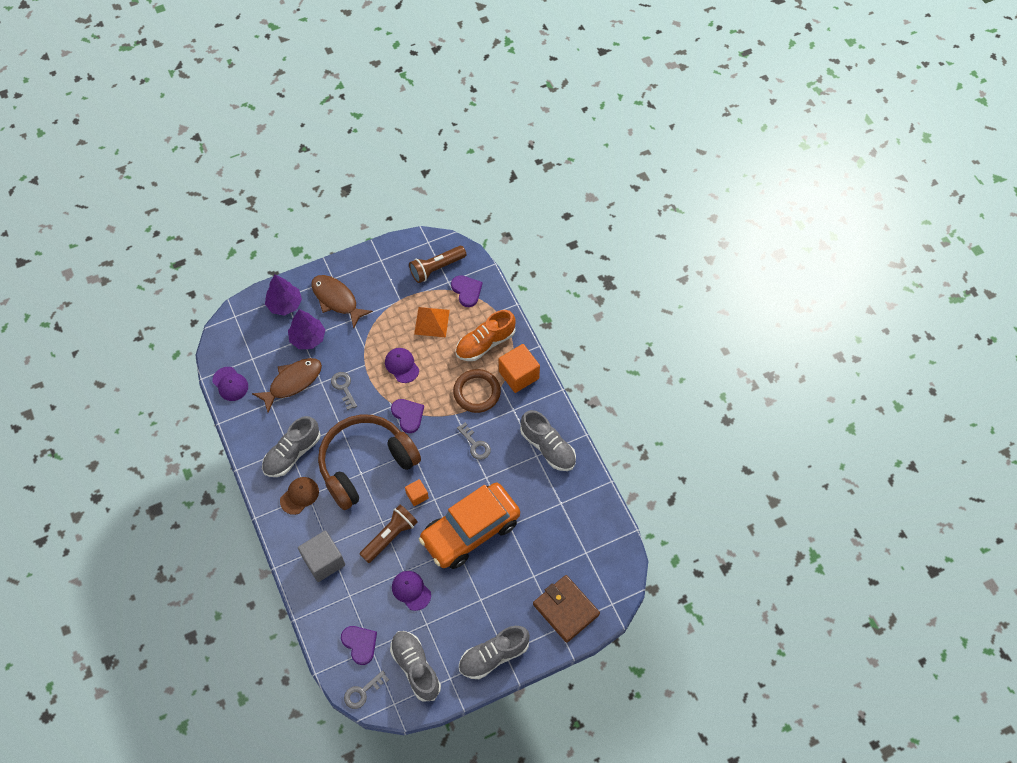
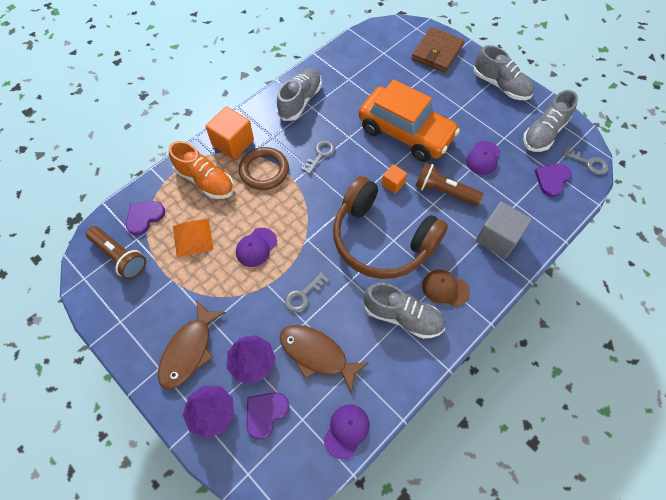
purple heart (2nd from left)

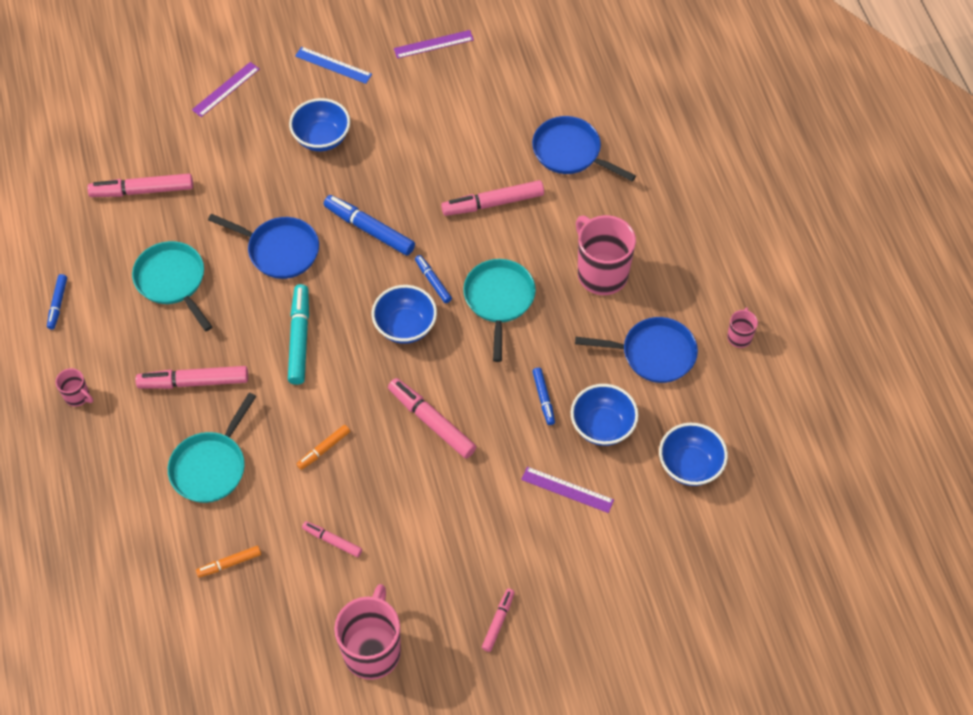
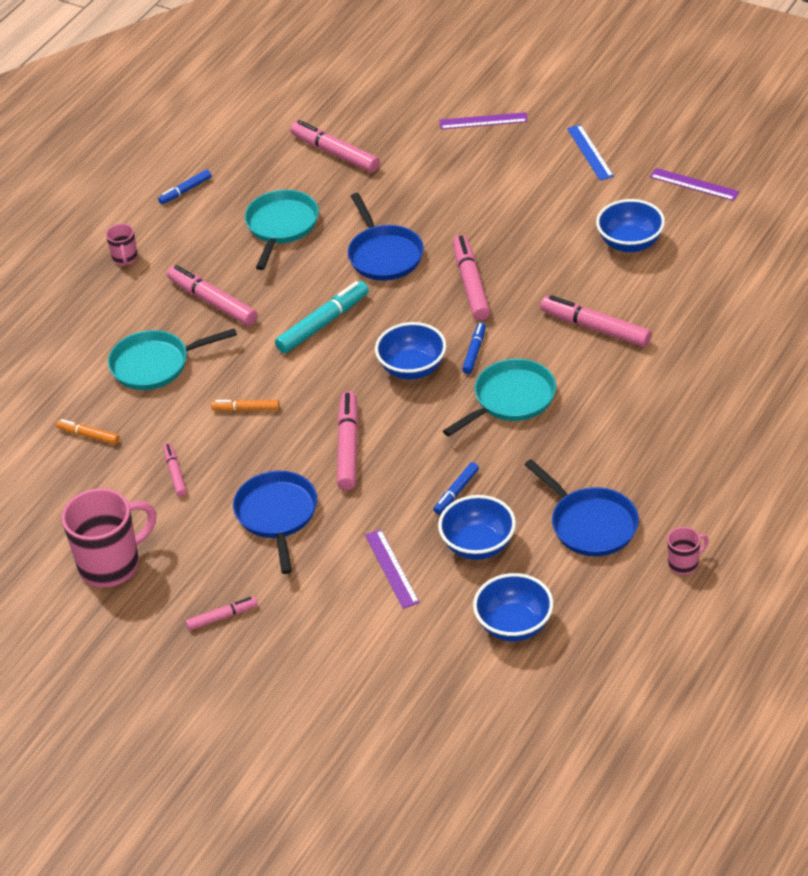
blue pan (1st from left)
pink marker (6th from left)
blue bowl (4th from left)
pink mug (3rd from left in the first image)

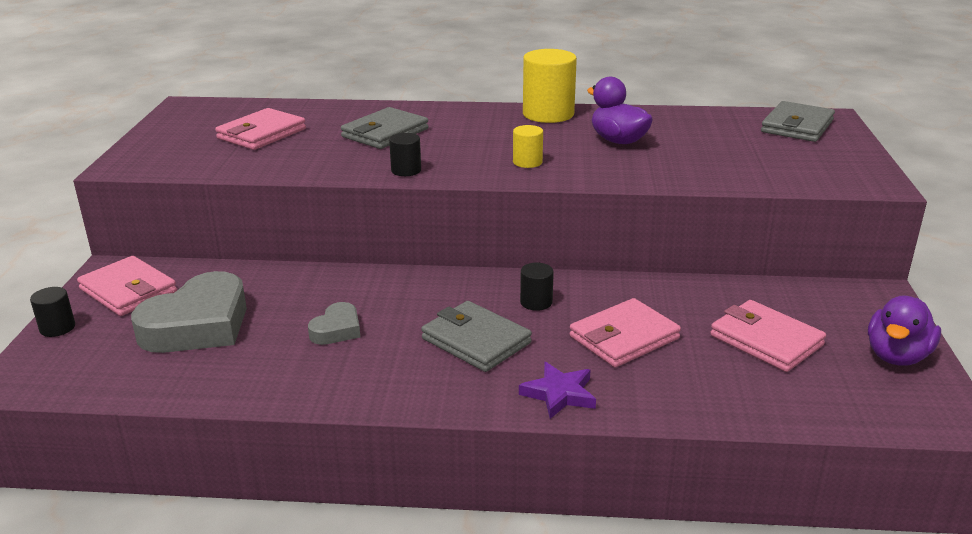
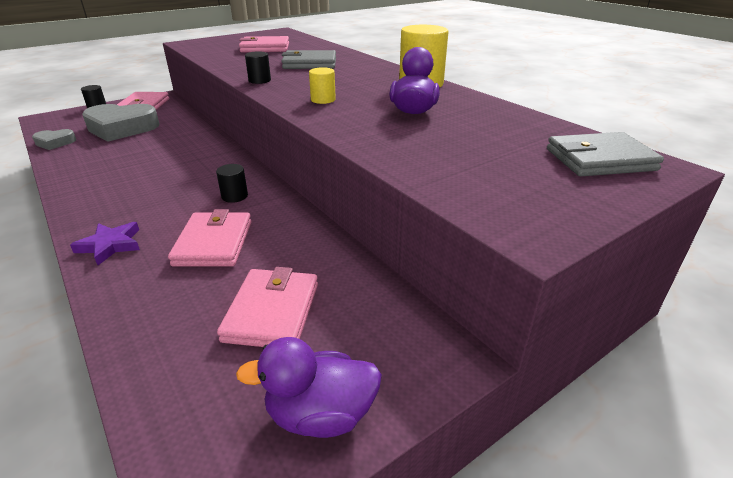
grey heart (1st from left)
pink wallet (2nd from left)
grey wallet (2nd from left in the first image)

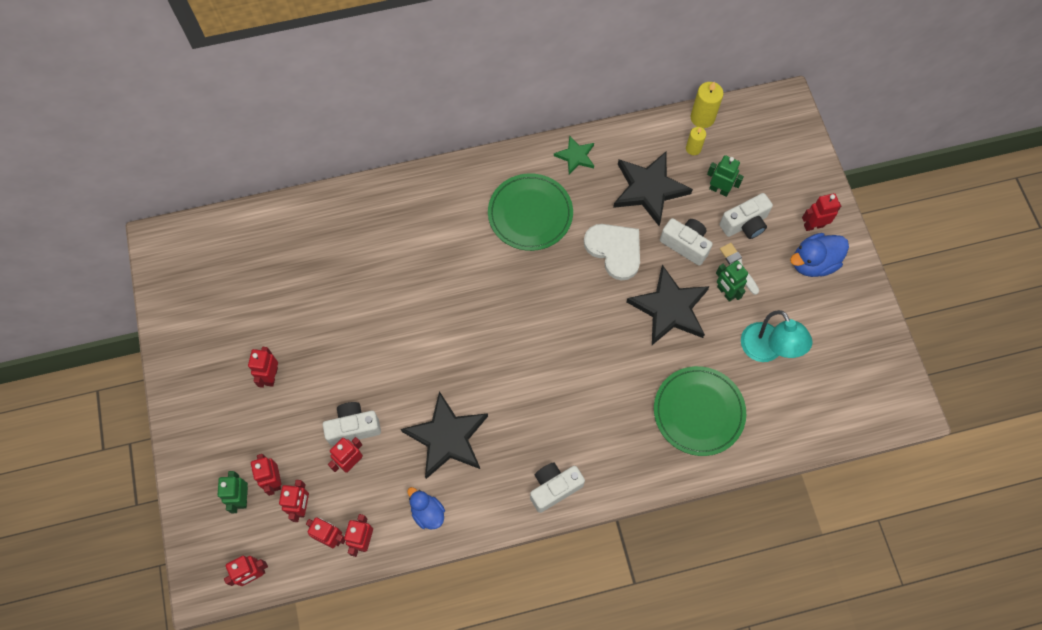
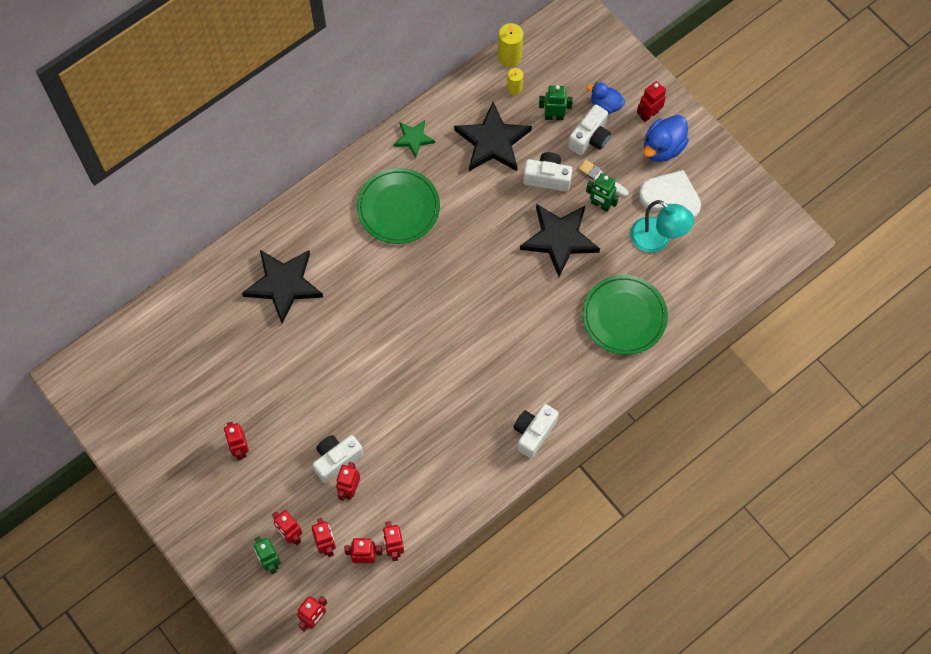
black star (1st from left)
blue duck (1st from left)
white heart

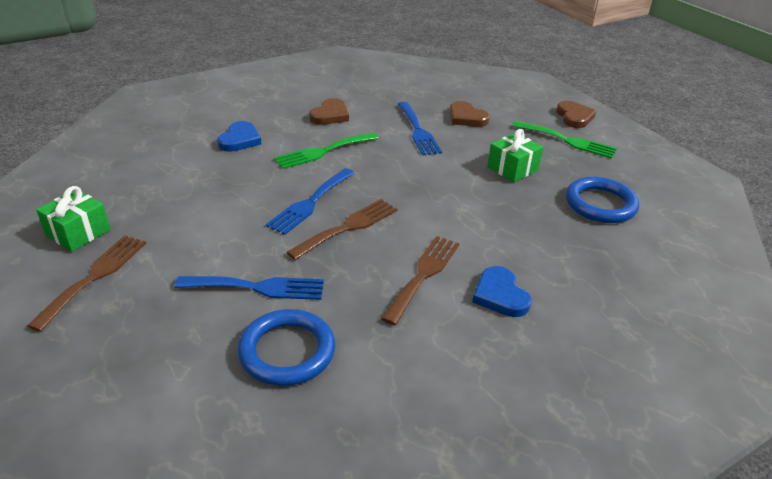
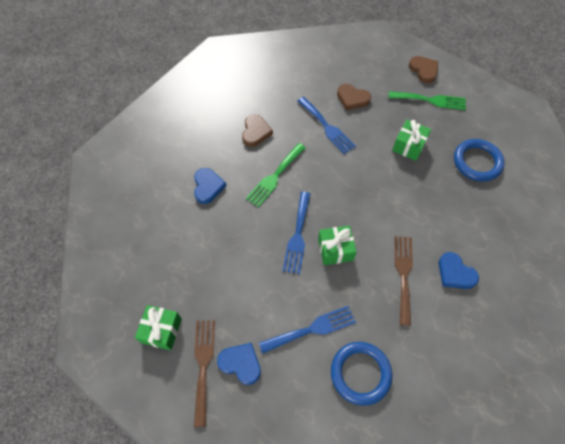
blue heart (2nd from left)
green gift (2nd from left)

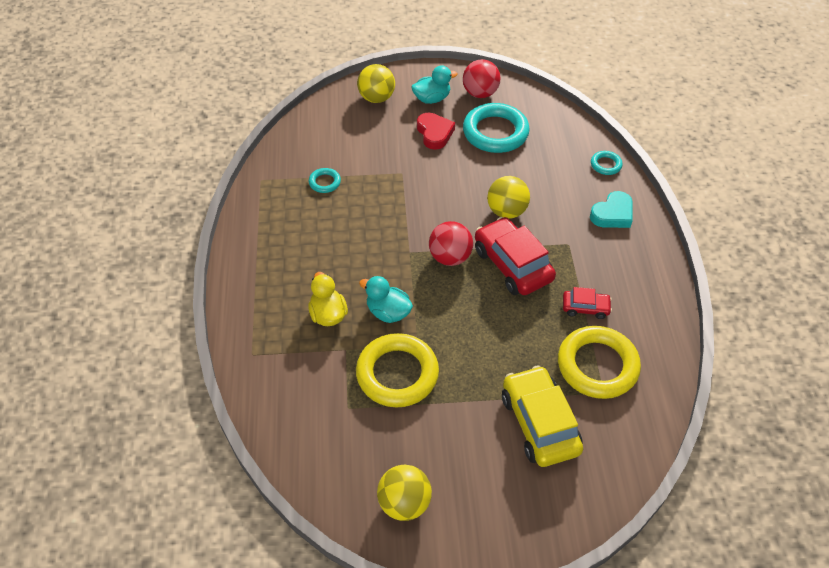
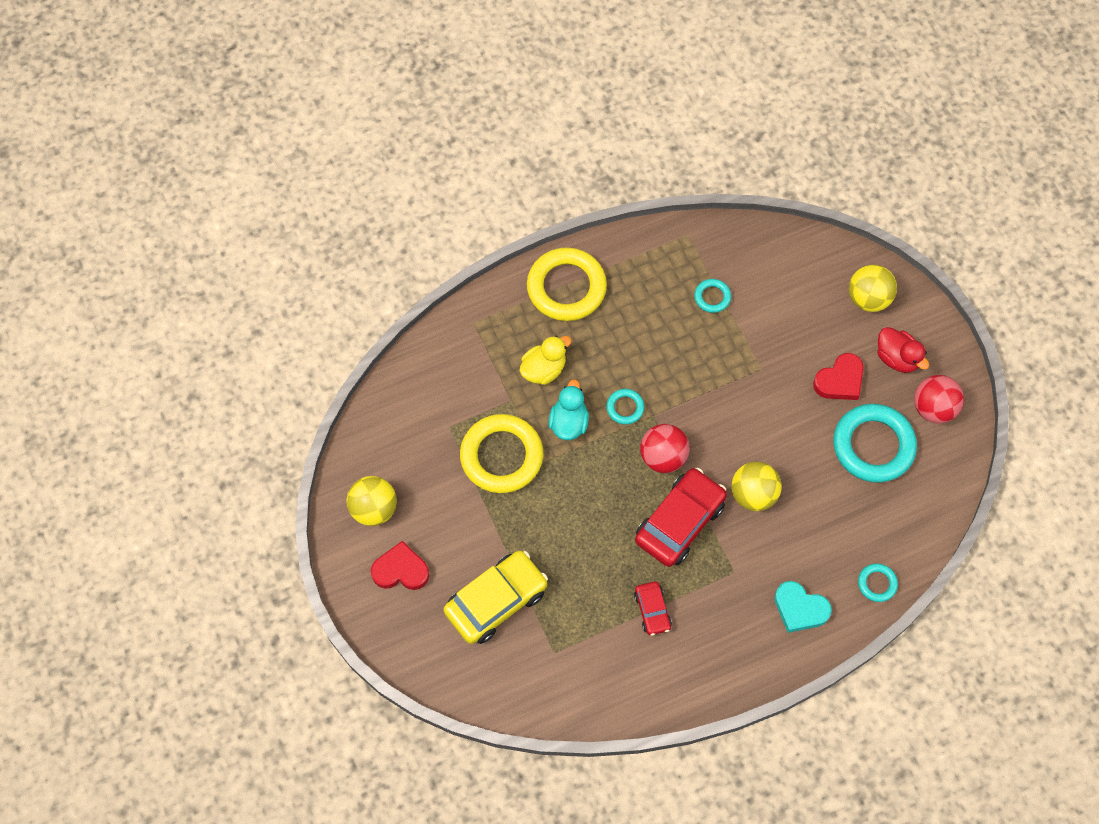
red heart (1st from left)
yellow ring (2nd from left)
turquoise ring (1st from left)
red duck

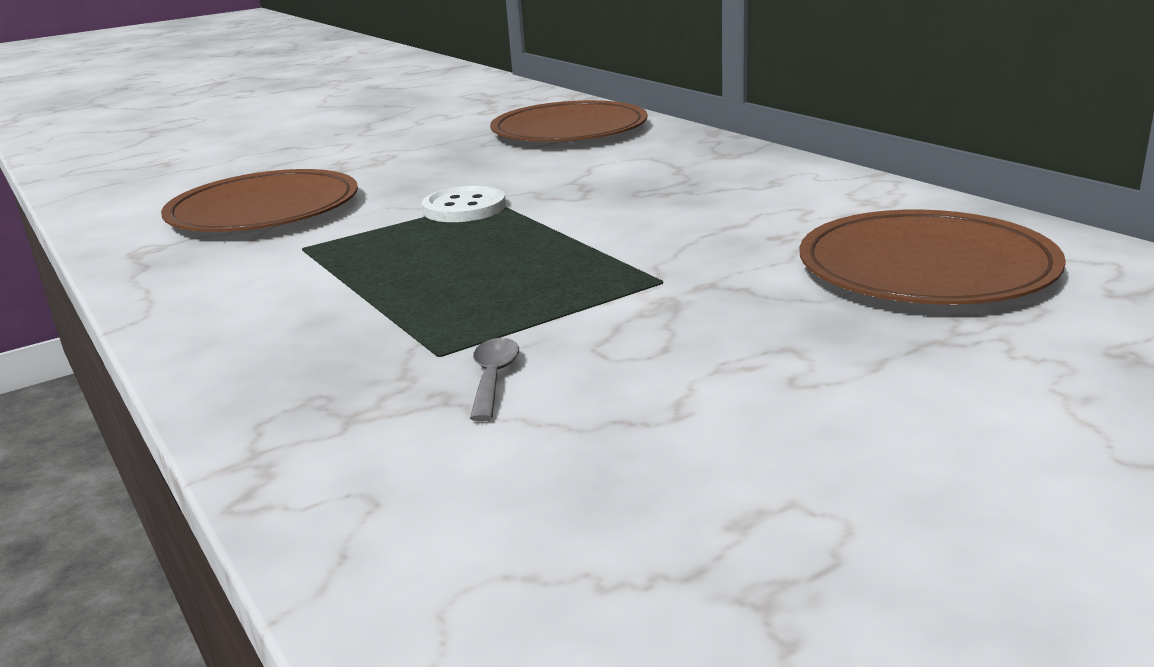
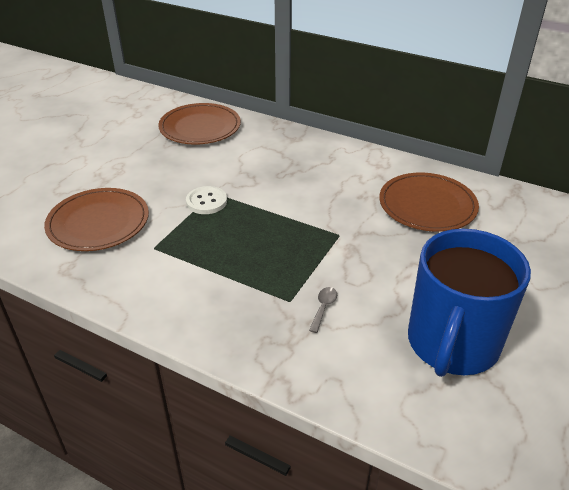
grey spoon
blue mug

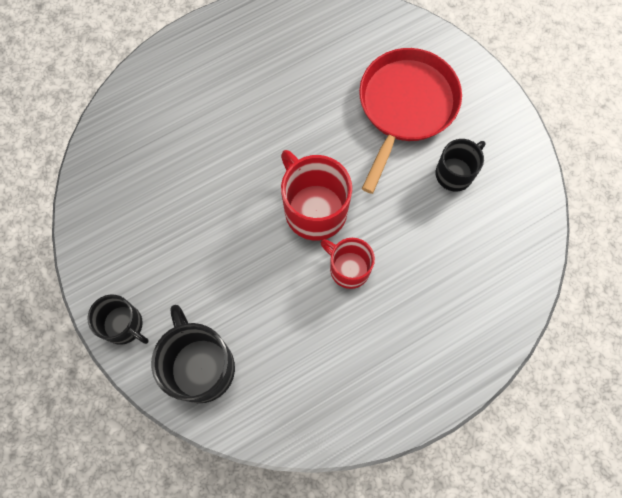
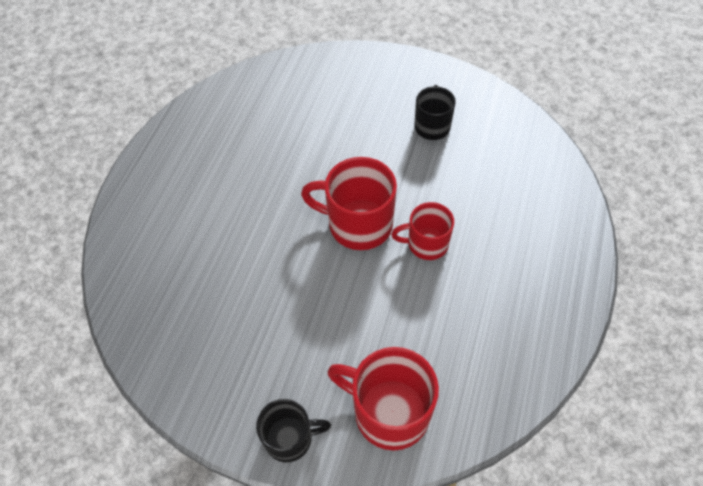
red mug (2nd from left)
red pan

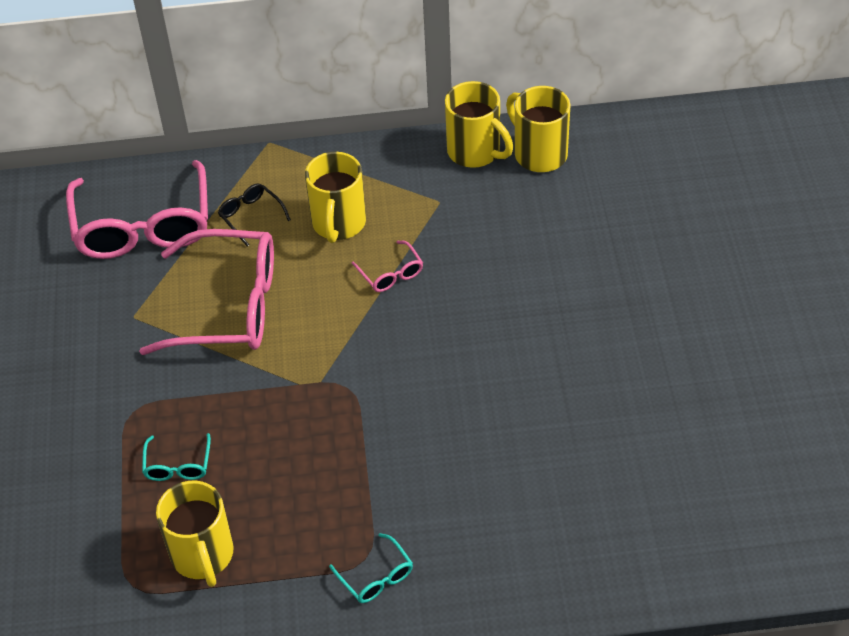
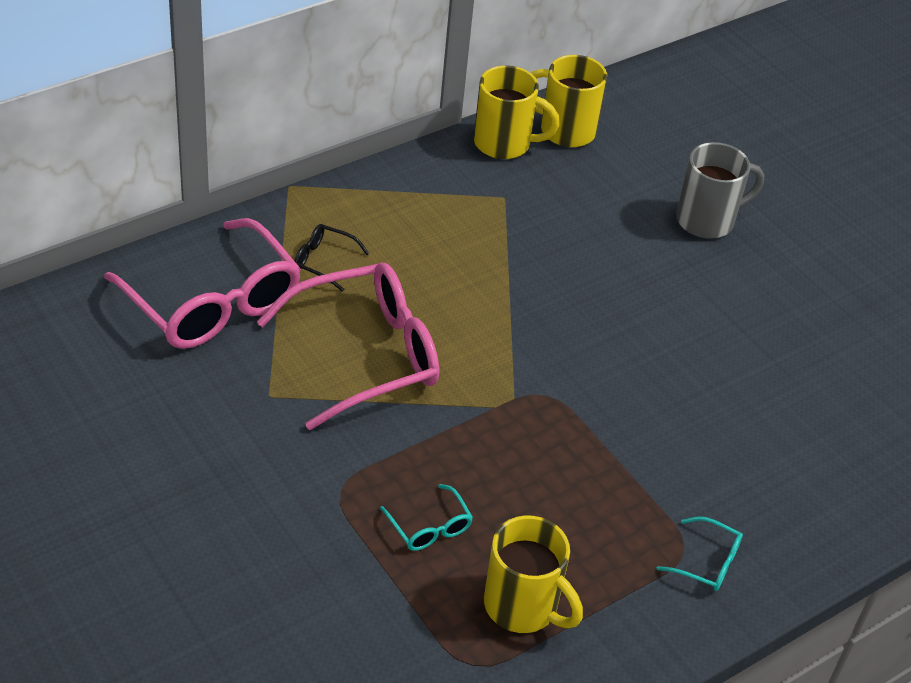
grey mug
yellow mug (2nd from left in the first image)
pink glasses (3rd from left in the first image)

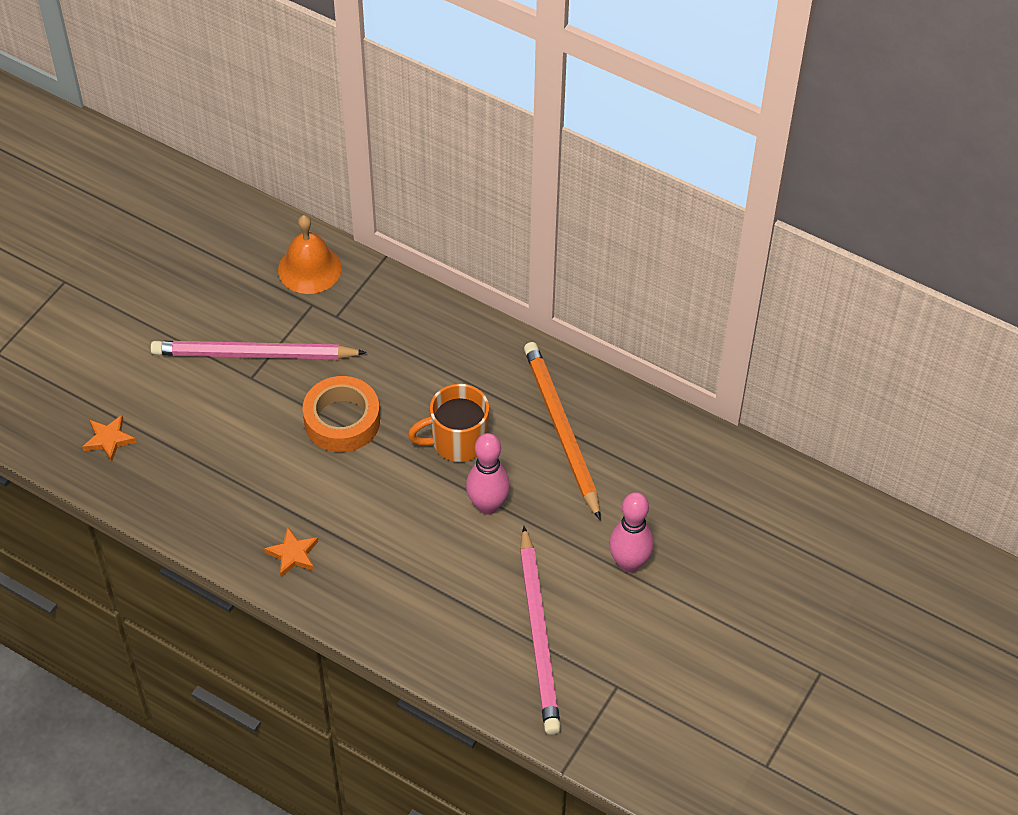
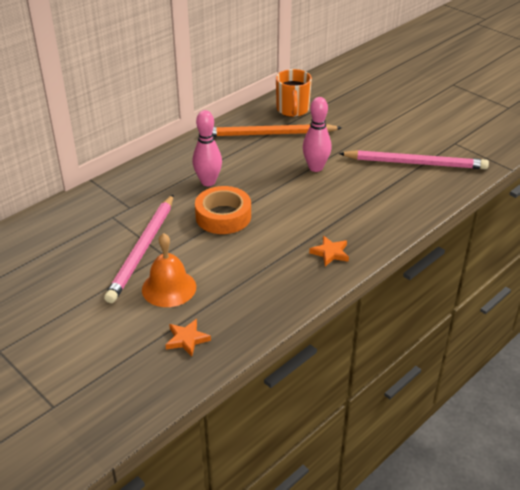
orange bell
pink bowling pin (1st from left)
orange mug

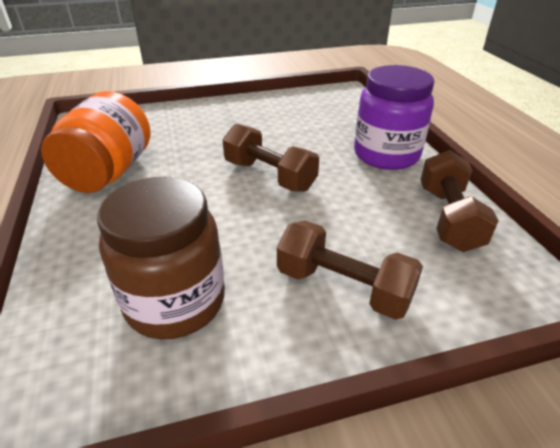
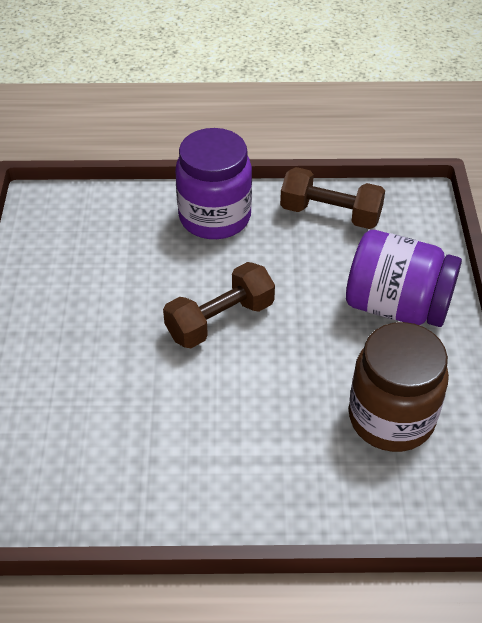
purple jar (2nd from left)
orange jar

